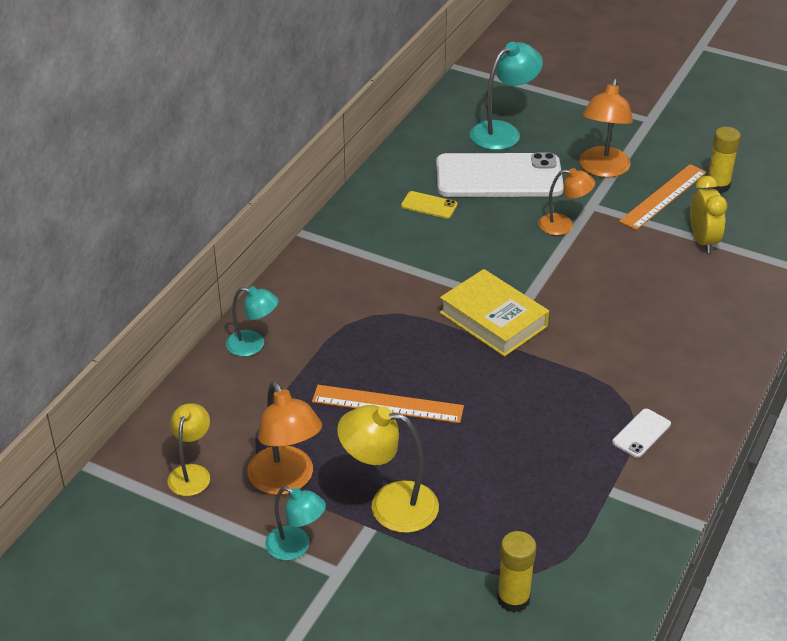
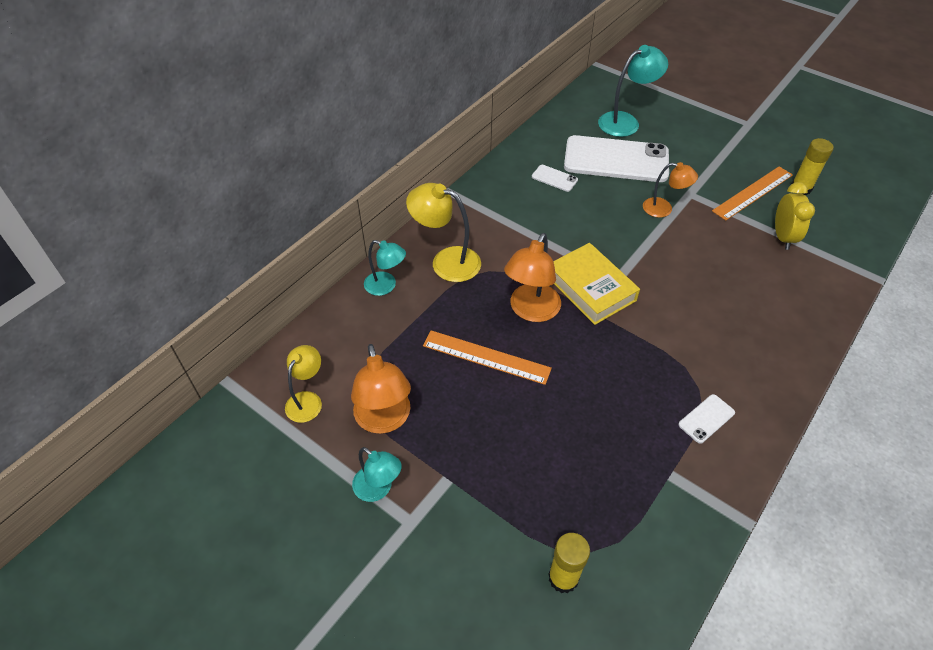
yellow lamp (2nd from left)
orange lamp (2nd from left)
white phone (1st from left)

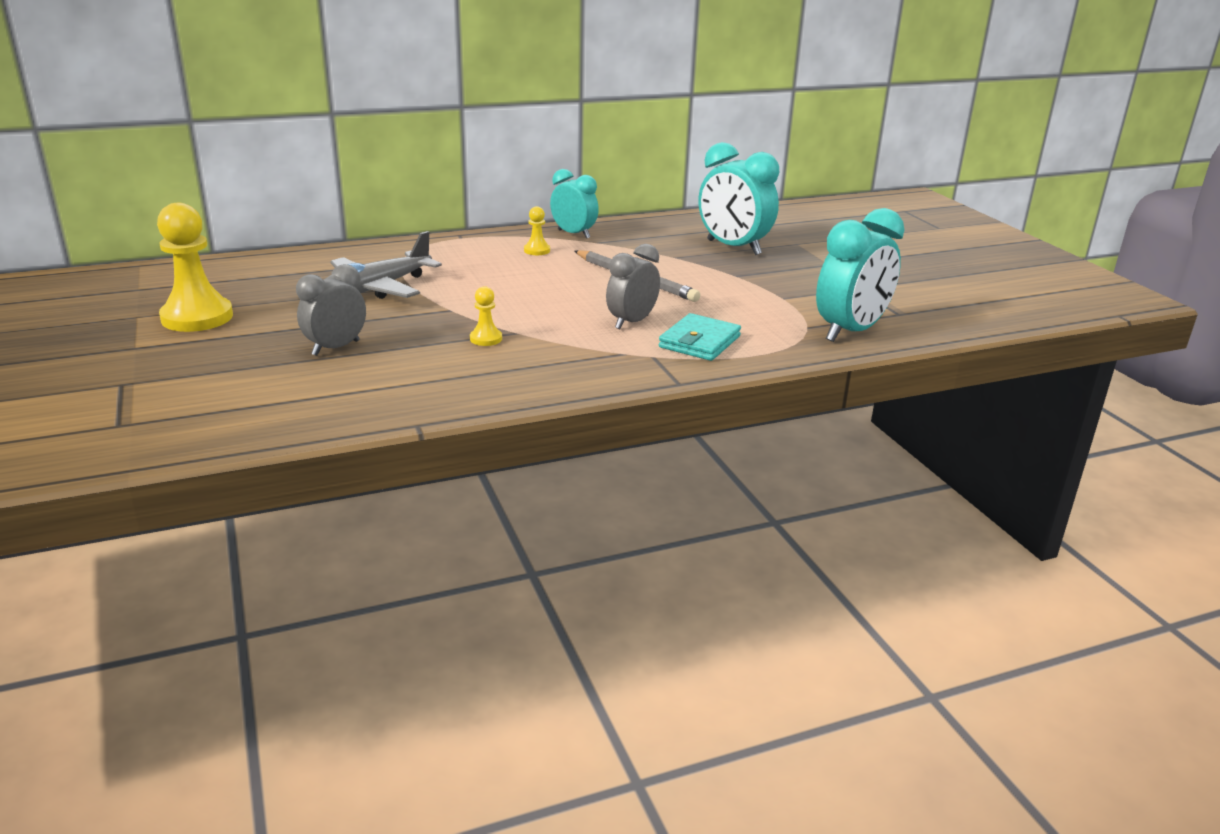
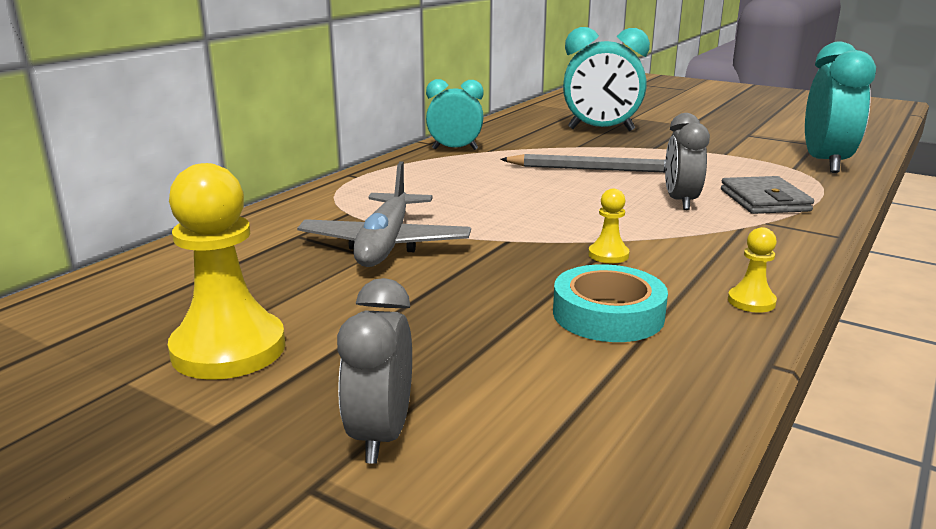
grey clock (1st from left)
turquoise tape
grey wallet
yellow pawn (3rd from left)

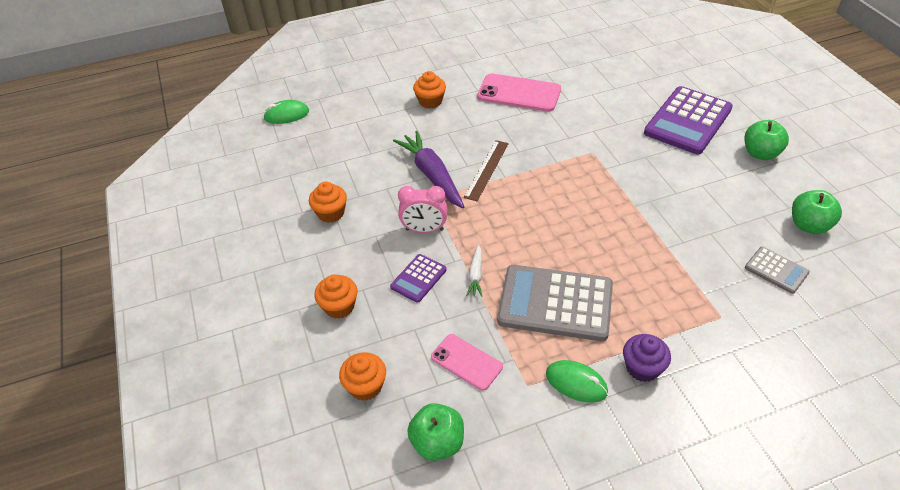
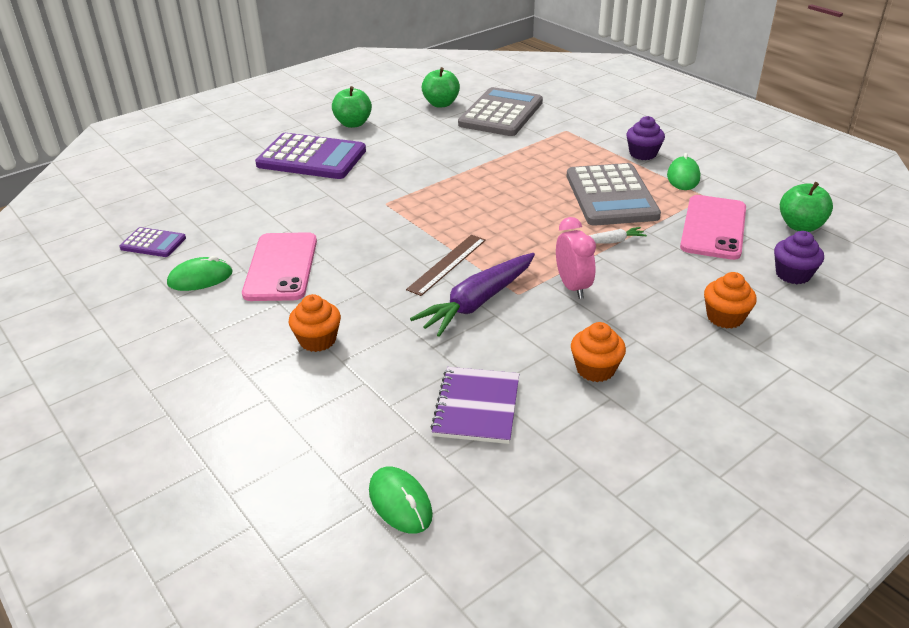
purple calculator (1st from left)
green mouse (1st from left)
brown ruler
purple notebook
grey calculator (1st from left)
pink phone (2nd from left)
purple cupcake (2nd from left)

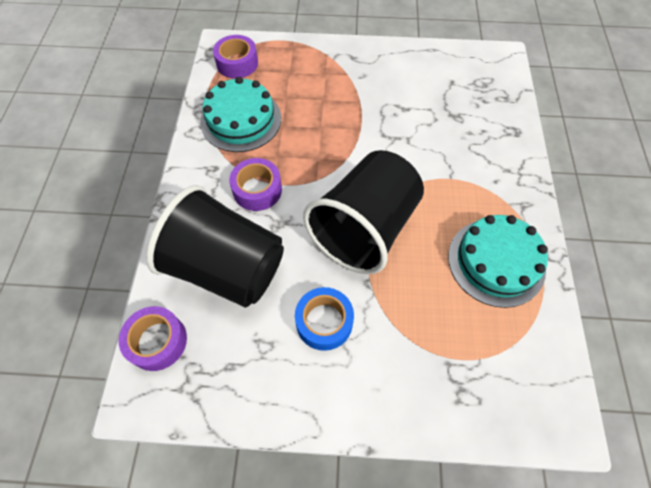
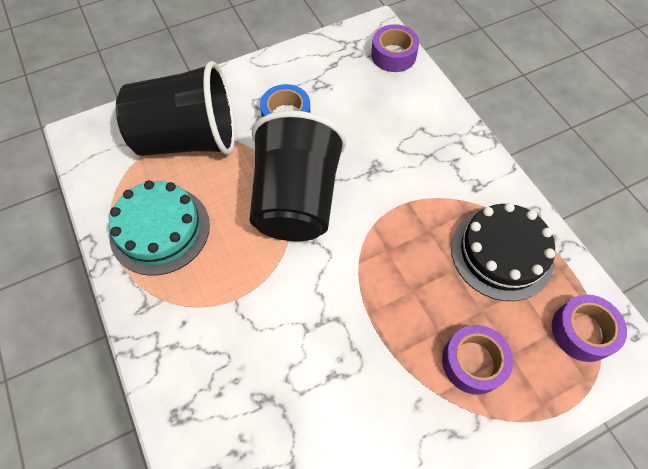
black cup (1st from left)
purple tape (2nd from left)
black cake

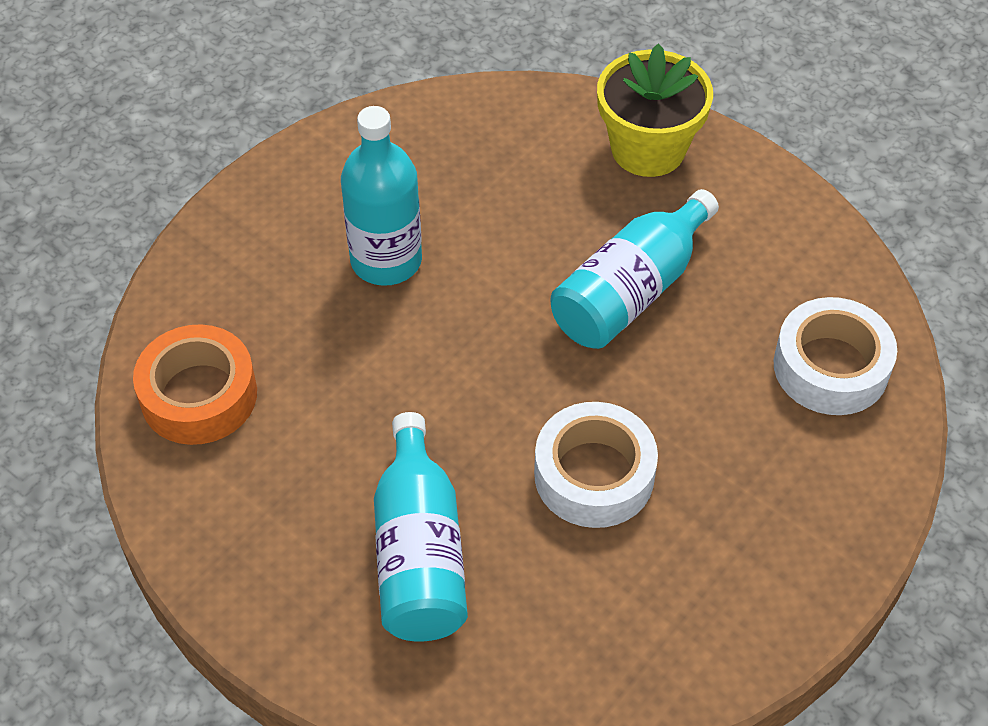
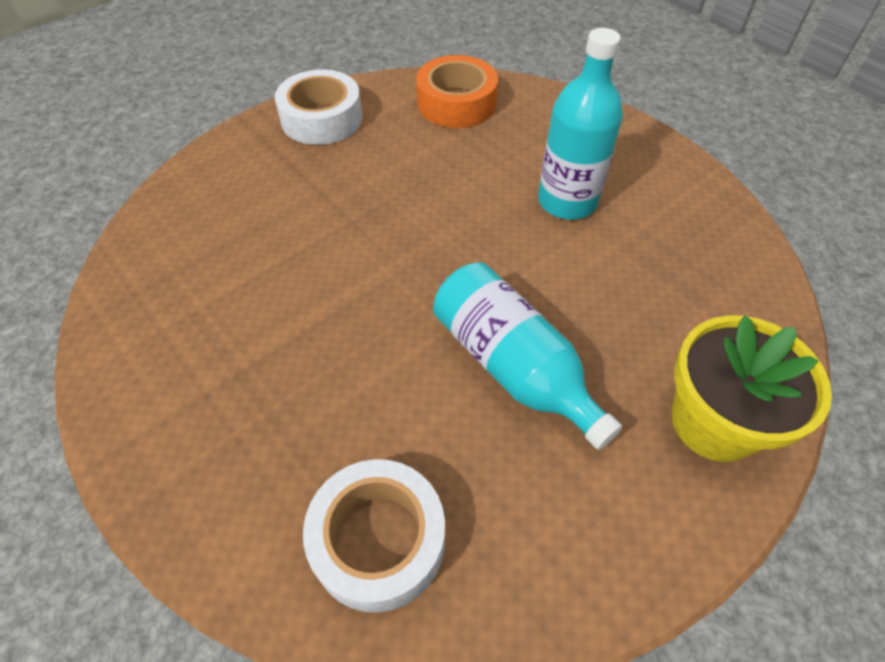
white tape (1st from left)
turquoise bottle (2nd from left in the first image)

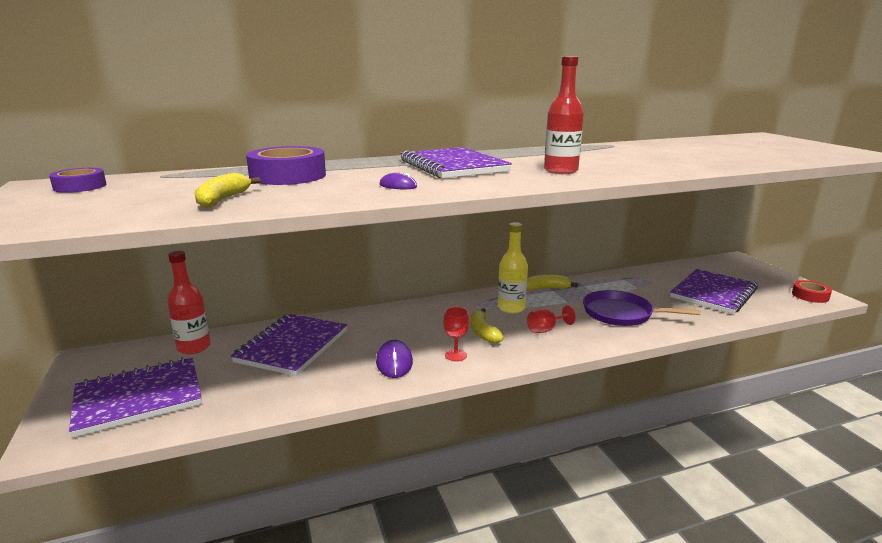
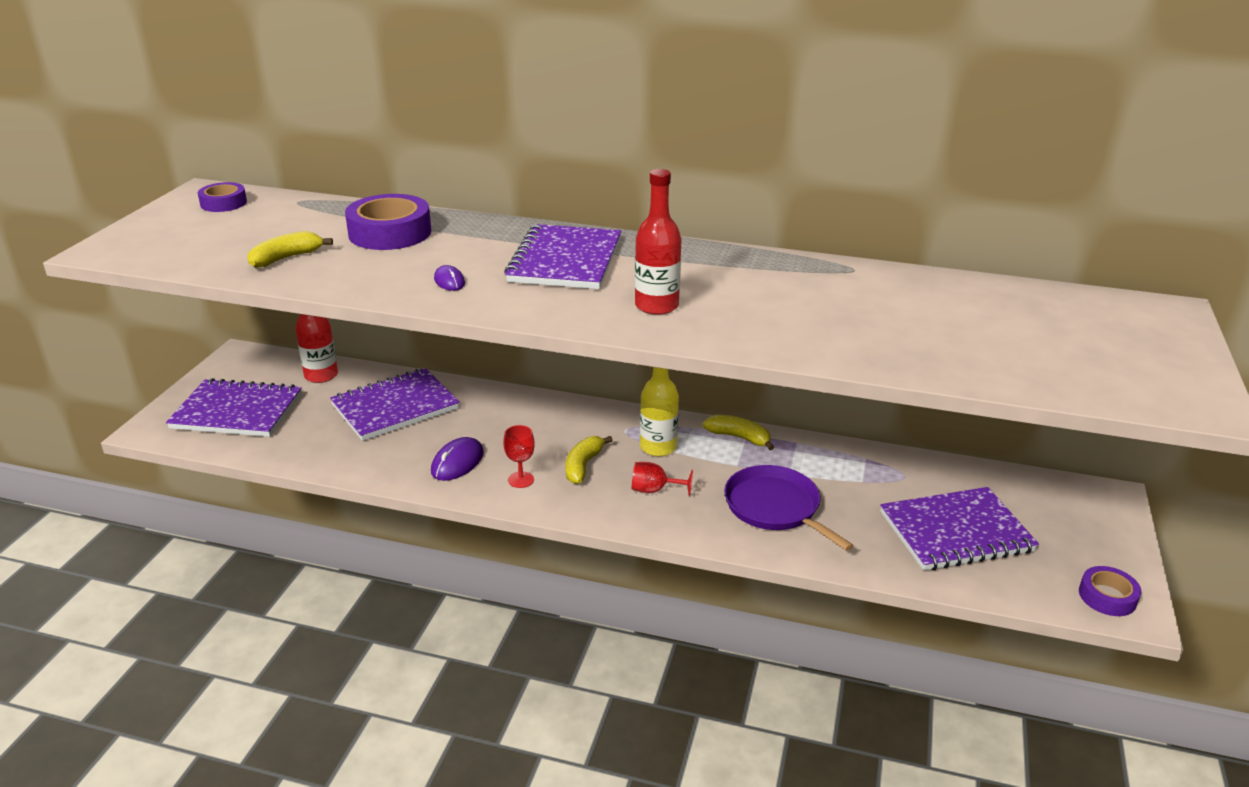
purple tape (3rd from left)

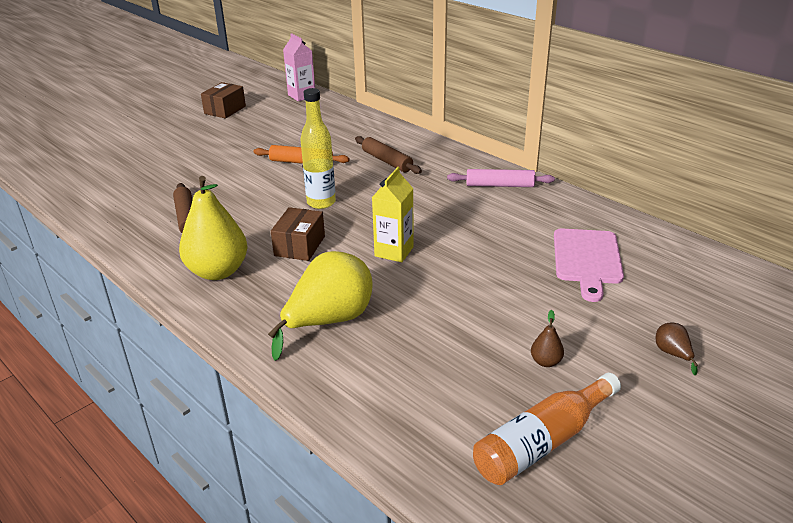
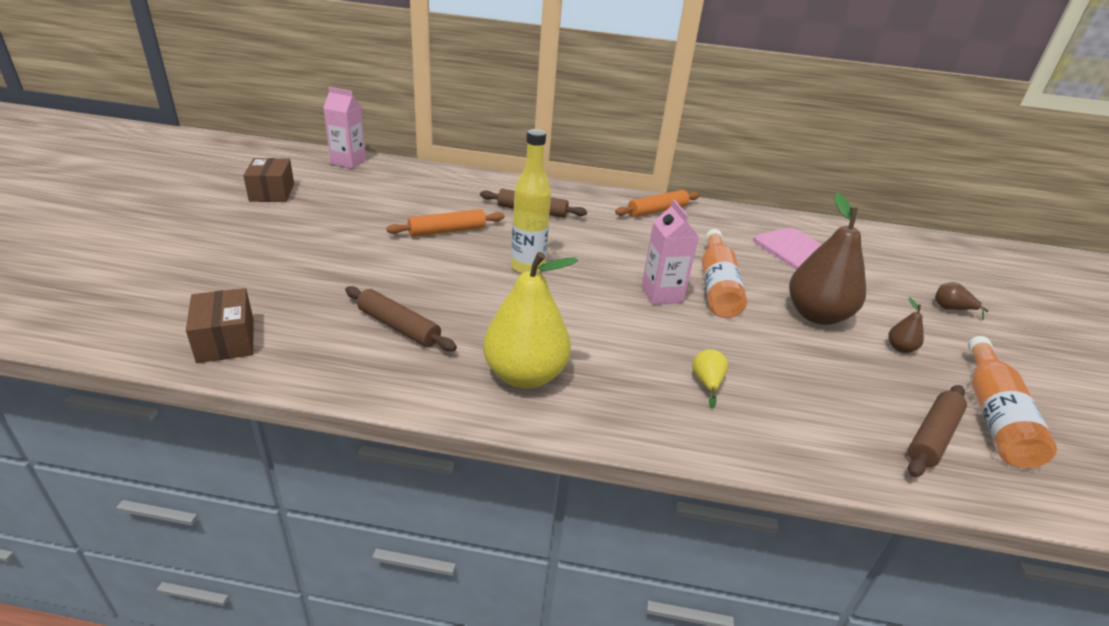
brown box (1st from left)
orange rolling pin (2nd from left)
pink carton (2nd from left)
yellow pear (2nd from left)
orange bottle (1st from left)
brown pear (1st from left)
brown rolling pin (3rd from left)

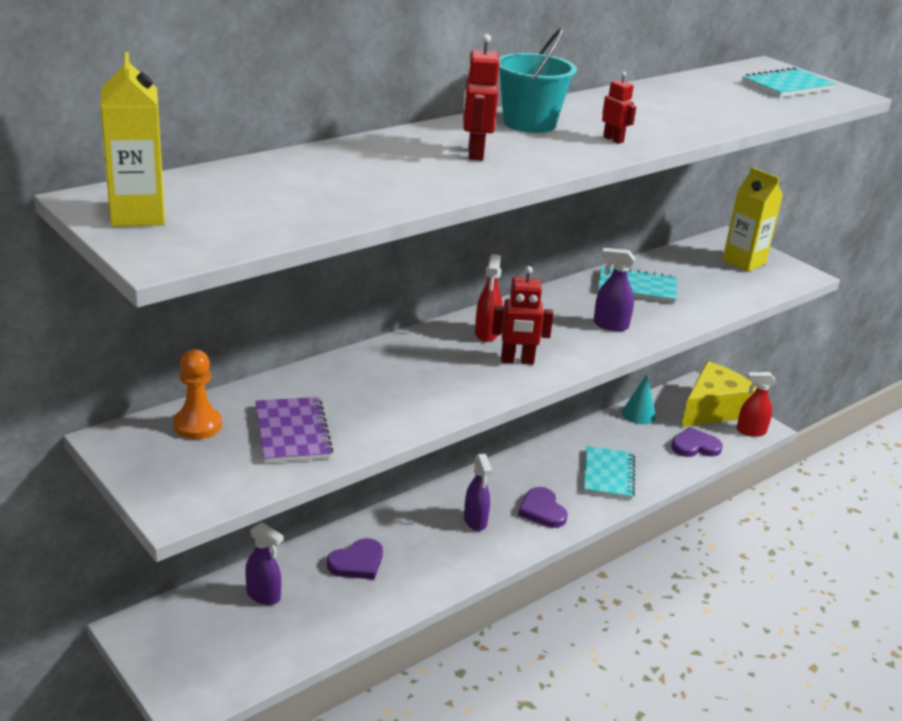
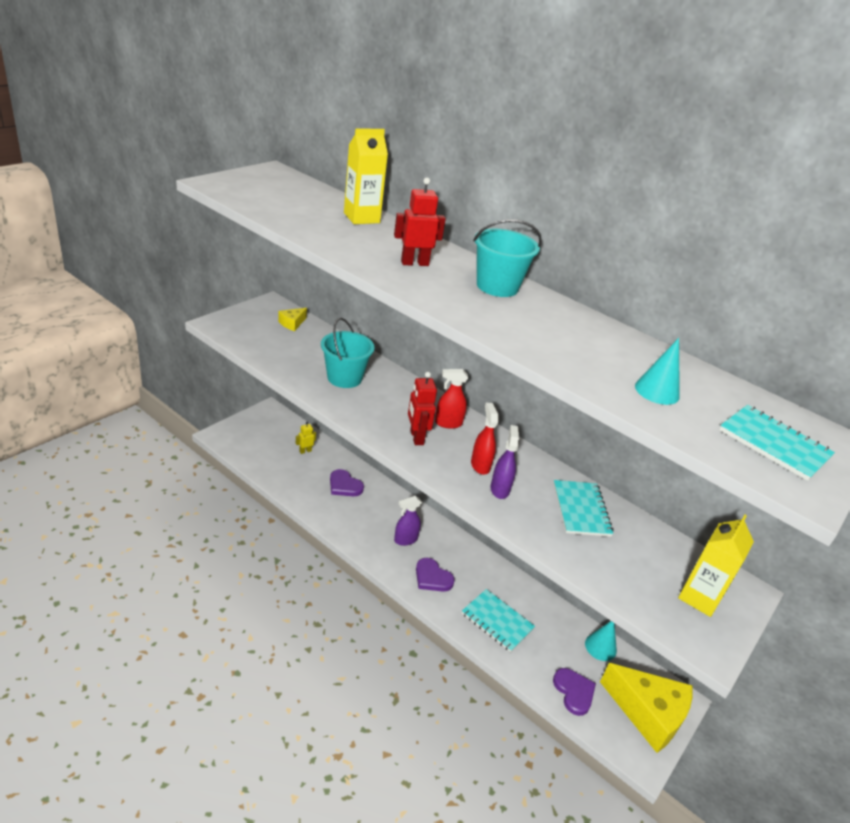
yellow cheese (1st from left)
yellow robot
turquoise bucket (1st from left)
yellow carton (1st from left)
purple heart (2nd from left)
turquoise notebook (1st from left)
red spray bottle (2nd from left)
turquoise cone (2nd from left)
purple notebook
red robot (3rd from left in the first image)

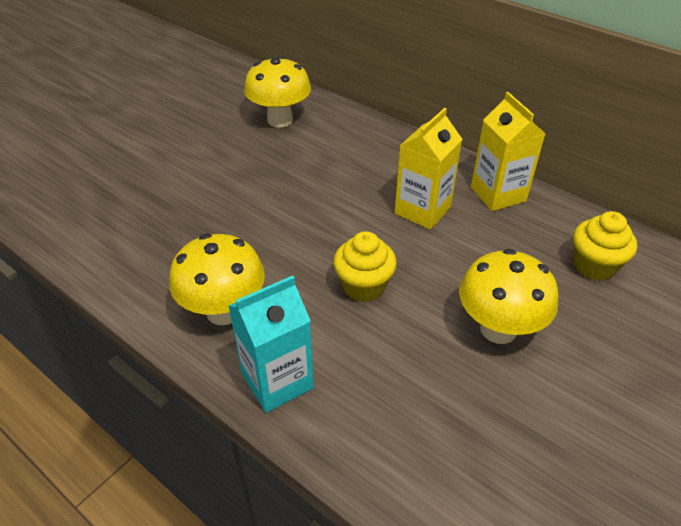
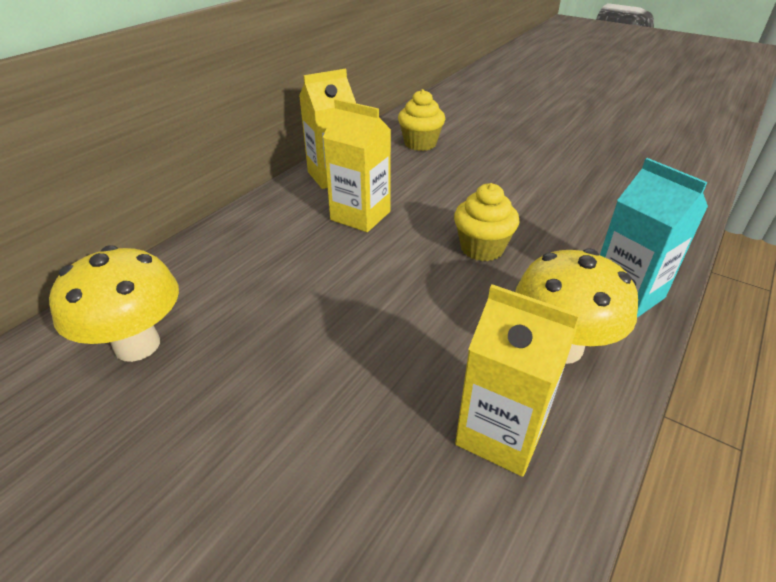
yellow carton (3rd from left)
yellow mushroom (3rd from left in the first image)

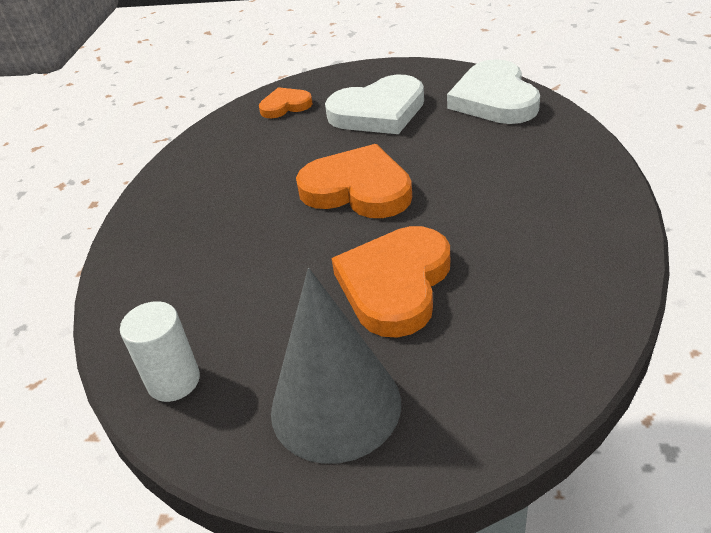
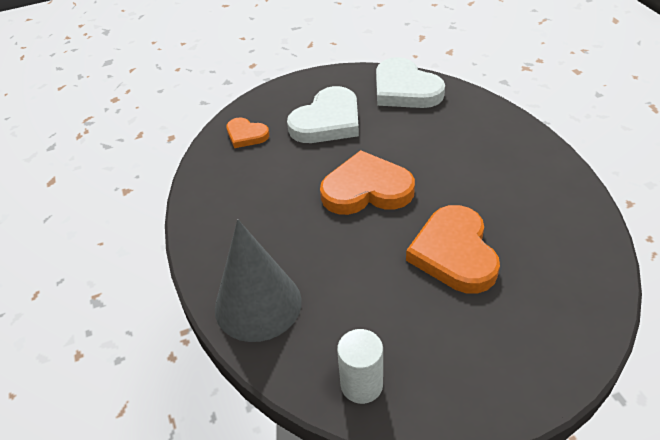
grey cone
orange heart (1st from left)

